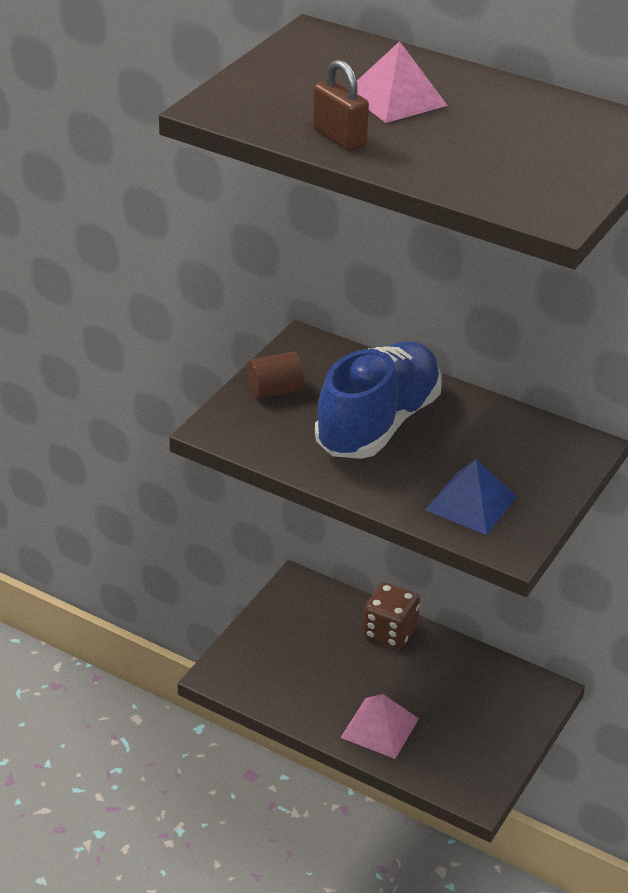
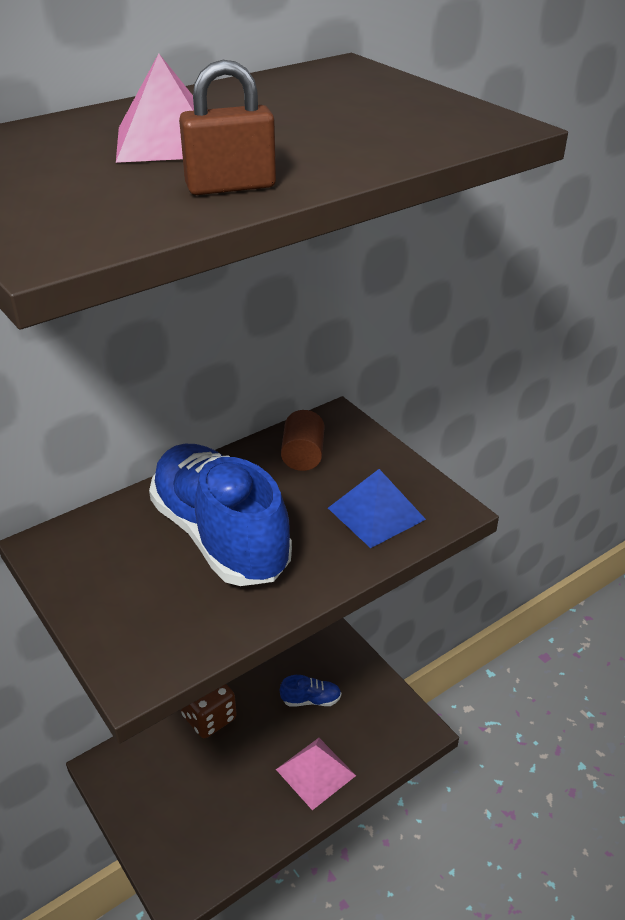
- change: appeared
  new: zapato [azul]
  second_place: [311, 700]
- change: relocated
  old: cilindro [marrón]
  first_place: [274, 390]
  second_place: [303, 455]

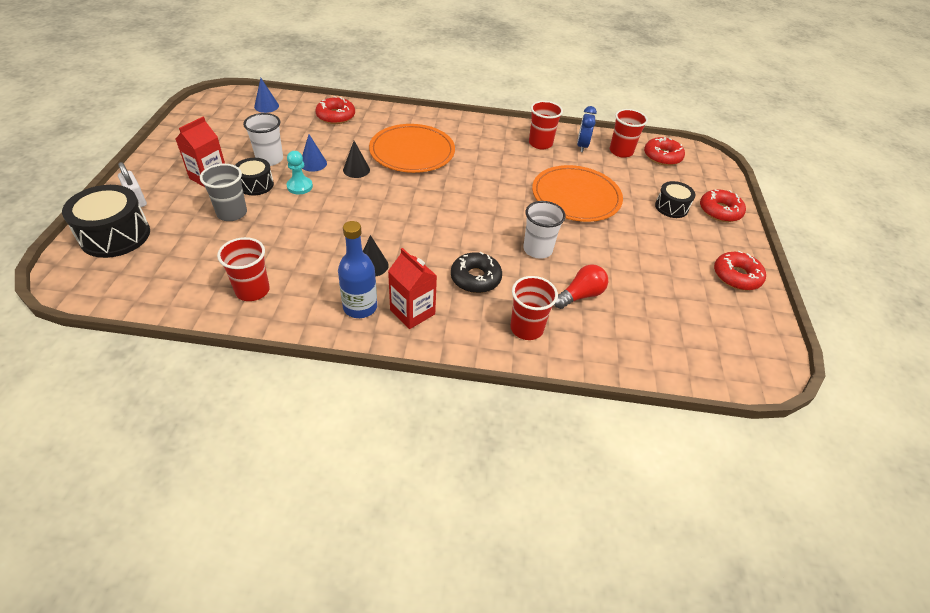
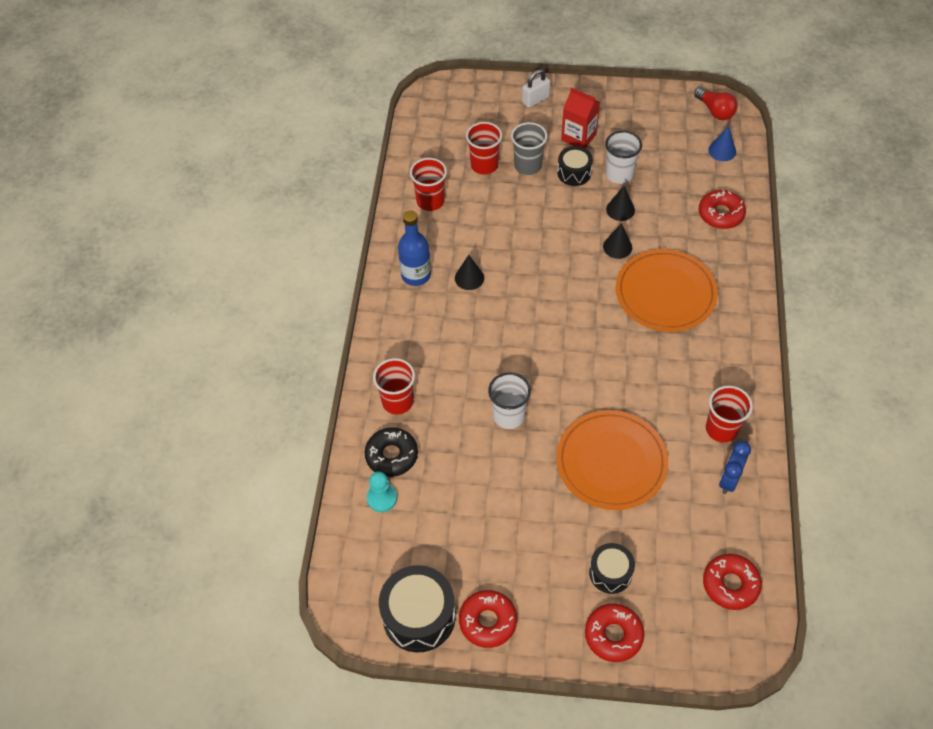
- change: relocated
  old: rosquilla [negro]
  first_place: [475, 278]
  second_place: [392, 455]
- change: relocated
  old: peón [turquesa]
  first_place: [300, 186]
  second_place: [382, 498]
- change: relocated
  old: tambor [negro]
  first_place: [115, 235]
  second_place: [419, 616]
- change: relocated
  old: vaso [rojo]
  first_place: [621, 151]
  second_place: [484, 165]
- change: colour
  old: cono [azul]
  new: cono [negro]
  first_place: [313, 163]
  second_place: [620, 209]
- change: relocated
  old: bombilla [rojo]
  first_place: [580, 295]
  second_place: [715, 111]
- change: spun
  old: despertador [azul]
  first_place: [582, 146]
  second_place: [729, 480]
  degrees: -75
- change: missing
  old: cartón de leche [rojo]
  first_place: [412, 312]

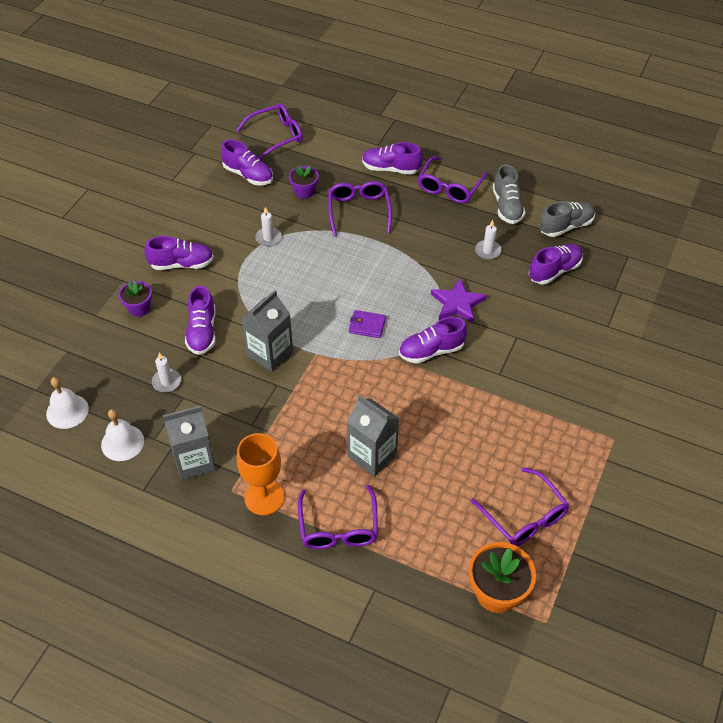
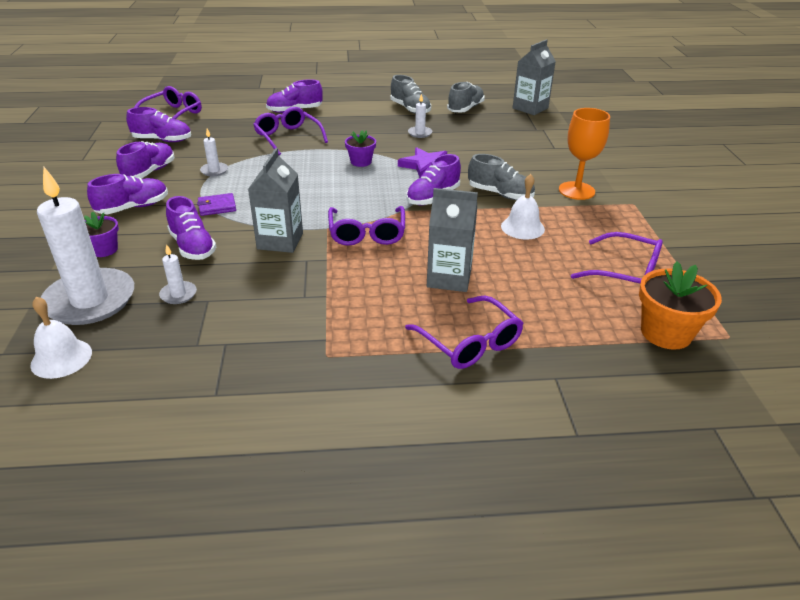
- change: appeared
  new: vela [blanco]
  second_place: [90, 300]
- change: relocated
  old: zapato [morado]
  first_place: [554, 271]
  second_place: [150, 172]
- change: relocated
  old: cartera [morado]
  first_place: [367, 325]
  second_place: [217, 206]
- change: relocated
  old: gafas [morado]
  first_place: [449, 187]
  second_place: [367, 233]
- change: relocated
  old: maceta [morado]
  first_place: [304, 192]
  second_place: [361, 162]
- change: appeared
  new: zapato [gris]
  second_place: [500, 194]
- change: relocated
  old: campana [blanco]
  first_place: [122, 442]
  second_place: [522, 227]
- change: relocated
  old: cartón de leche [gris]
  first_place: [194, 460]
  second_place: [530, 108]
- change: relocated
  old: copa [naranja]
  first_place: [264, 497]
  second_place: [576, 191]

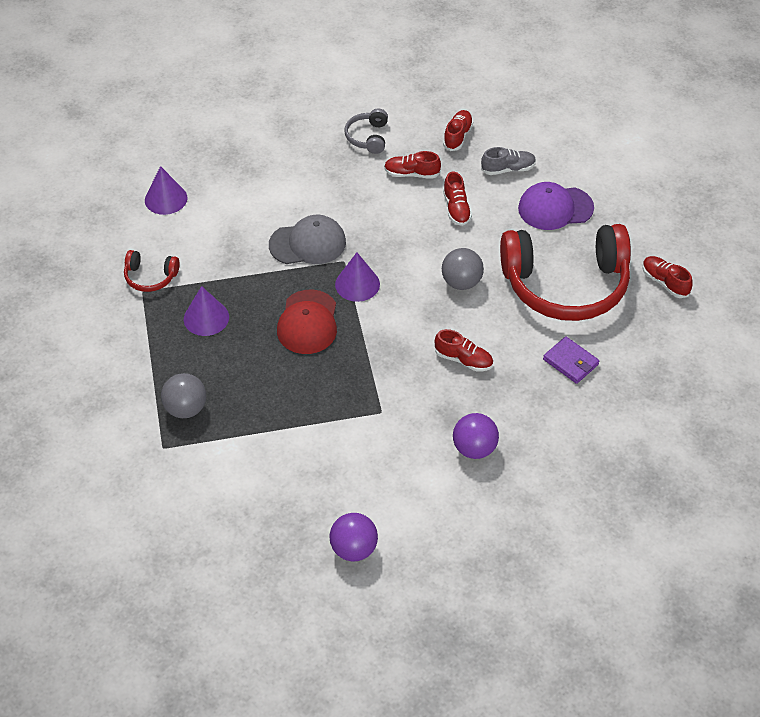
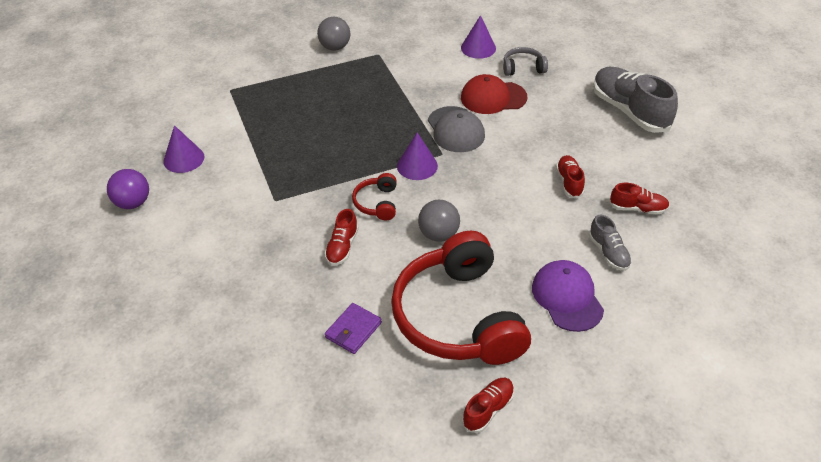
- change: relocated
  old: cono [morado]
  first_place: [206, 318]
  second_place: [183, 159]
- change: relocated
  old: pelota [gris]
  first_place: [186, 409]
  second_place: [335, 47]
- change: relocated
  old: auriculares [rojo]
  first_place: [150, 277]
  second_place: [377, 203]
- change: relocated
  old: gorra [rojo]
  first_place: [308, 322]
  second_place: [493, 97]
- change: relocated
  old: auriculares [gris]
  first_place: [368, 137]
  second_place: [523, 68]
- change: appeared
  new: zapato [gris]
  second_place: [629, 111]
- change: missing
  old: zapato [rojo]
  first_place: [456, 208]
- change: missing
  old: pelota [morado]
  first_place: [474, 448]

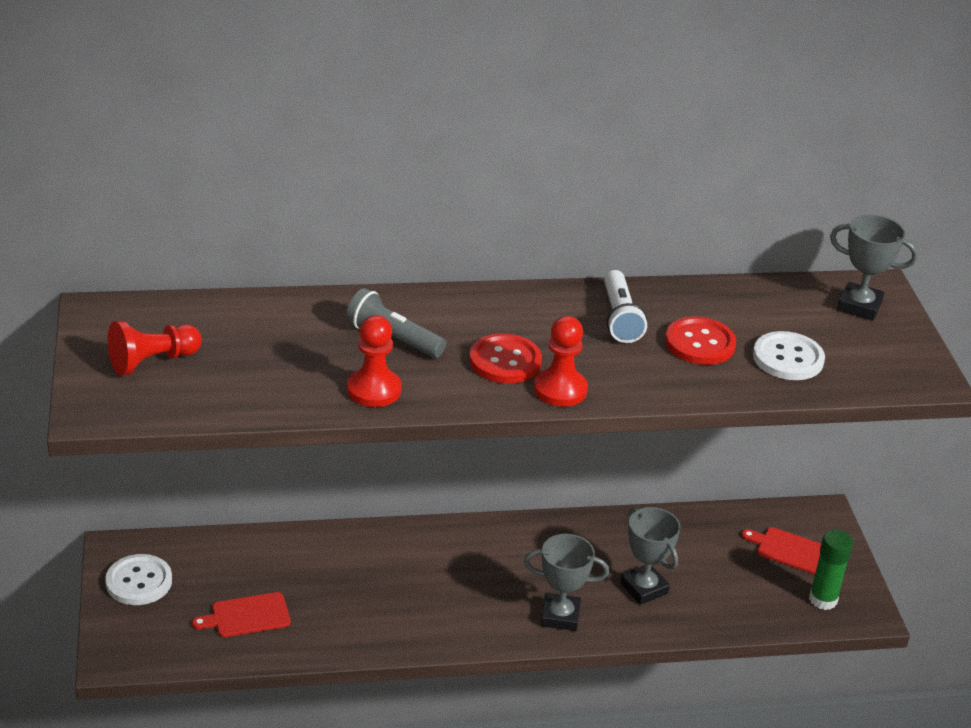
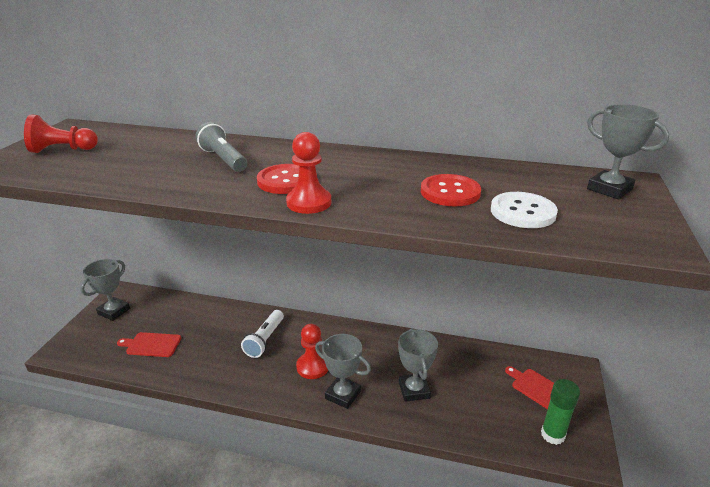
- change: exchanged
  old: botón [blanco]
  new: trofeo [gris]
  first_place: [139, 582]
  second_place: [114, 311]
- change: relocated
  old: lámpara de mano [blanco]
  first_place: [620, 318]
  second_place: [265, 340]
- change: relocated
  old: peón [rojo]
  first_place: [374, 390]
  second_place: [312, 367]

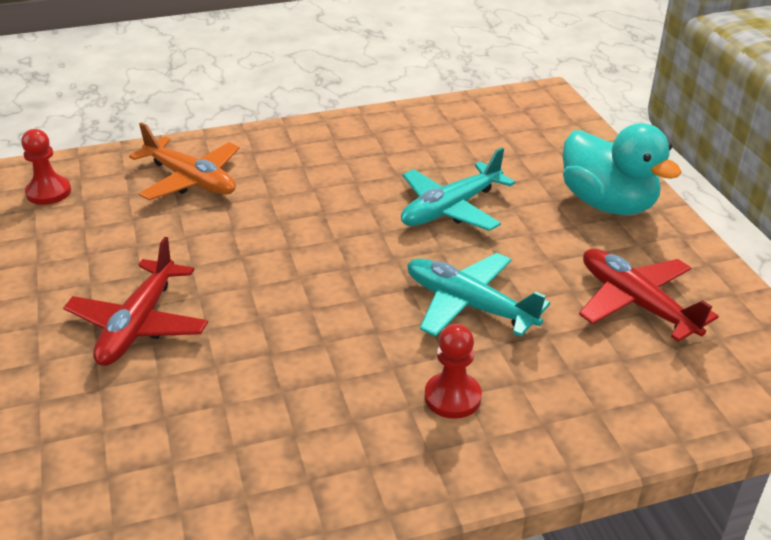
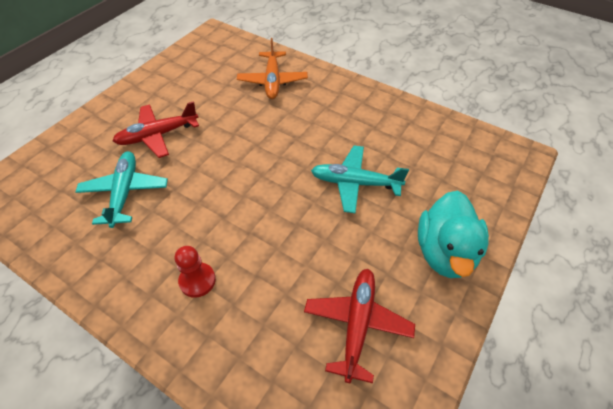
- change: relocated
  old: avión [turquesa]
  first_place: [469, 305]
  second_place: [125, 192]
- change: missing
  old: peón [rojo]
  first_place: [49, 192]

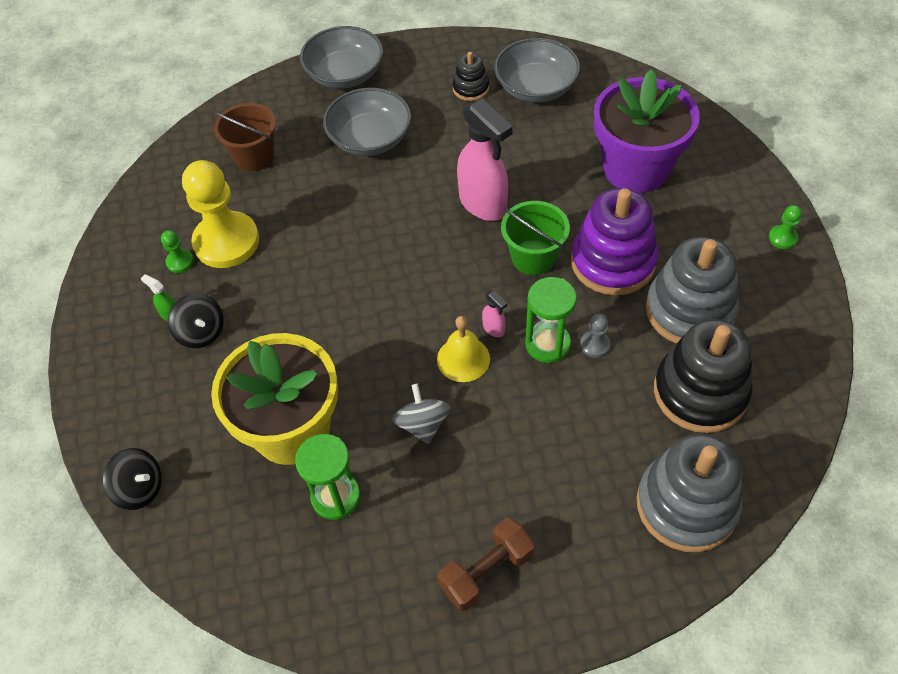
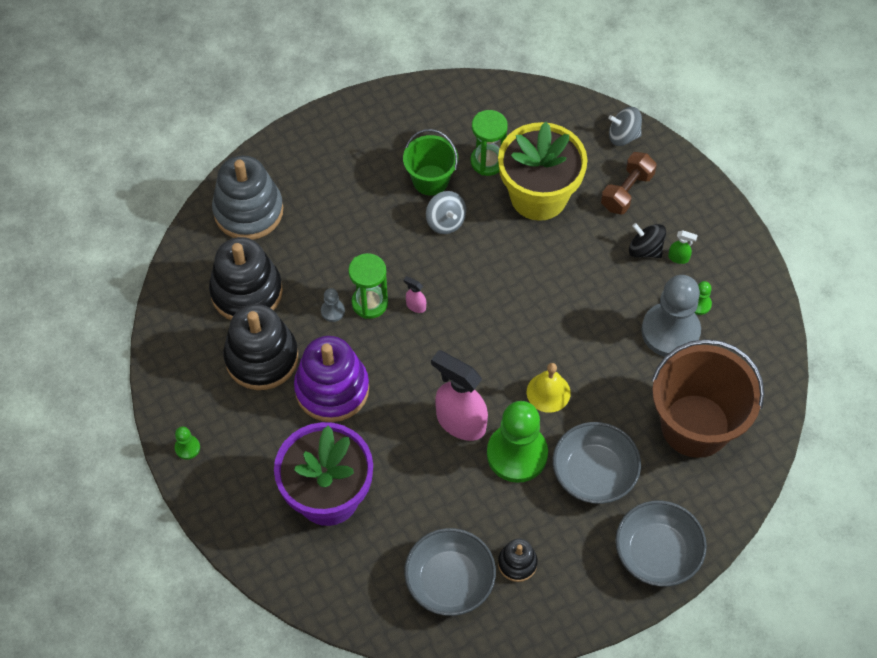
- change: colour
  old: juguete apilable [gris]
  new: juguete apilable [negro]
  first_place: [689, 311]
  second_place: [261, 358]
- change: relocated
  old: balde [verde]
  first_place: [533, 257]
  second_place: [430, 180]
- change: appeared
  new: peón [verde]
  second_place: [517, 454]
- change: relocated
  old: campana [amarillo]
  first_place: [463, 359]
  second_place: [548, 392]
- change: relocated
  old: mancuerna [marrón]
  first_place: [486, 571]
  second_place: [627, 191]
- change: colour
  old: peonza [negro]
  new: peonza [gris]
  first_place: [140, 488]
  second_place: [623, 136]
- change: colour
  old: peón [amarillo]
  new: peón [gris]
  first_place: [226, 242]
  second_place: [670, 331]
- change: size
  old: balde [marrón]
  first_place: [254, 156]
  second_place: [695, 425]
  factor: 1.76

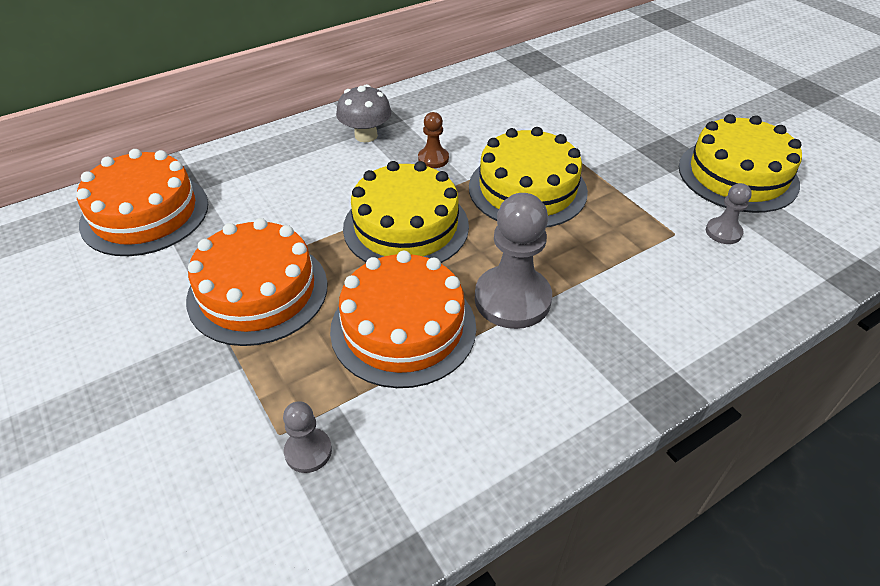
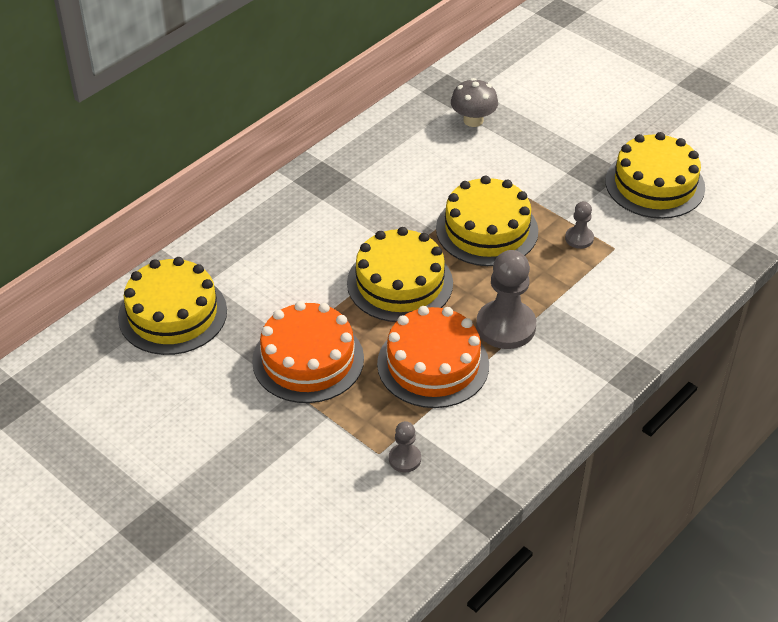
- change: colour
  old: tarta [naranja]
  new: tarta [amarillo]
  first_place: [145, 213]
  second_place: [172, 314]
- change: relocated
  old: seta [gris]
  first_place: [366, 135]
  second_place: [473, 120]
- change: relocated
  old: peón [gris]
  first_place: [723, 232]
  second_place: [579, 238]
- change: missing
  old: peón [marrón]
  first_place: [433, 159]

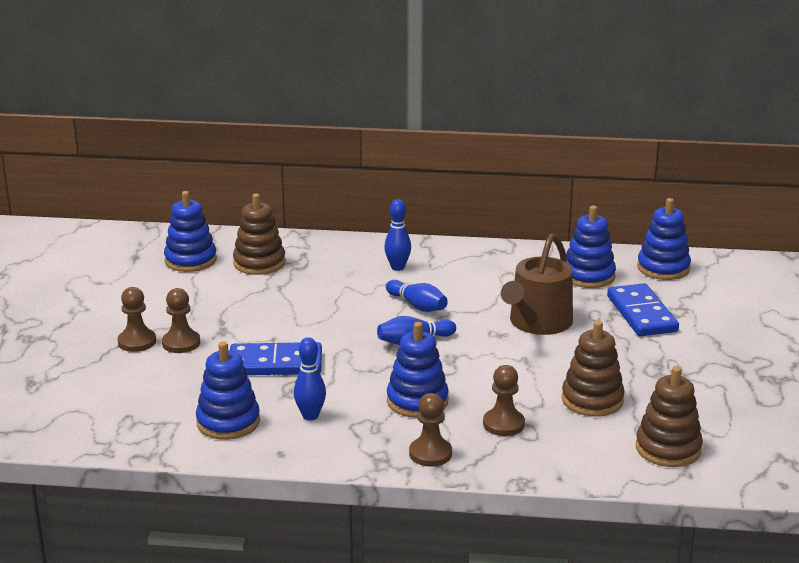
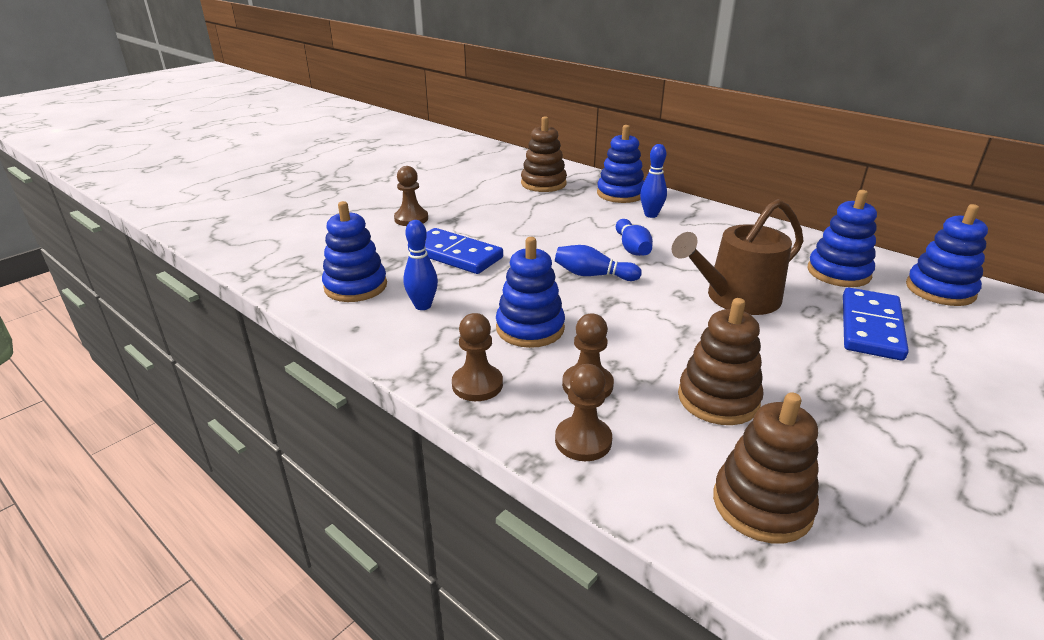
- change: relocated
  old: peón [marrón]
  first_place: [137, 342]
  second_place: [583, 440]
- change: relocated
  old: juguete apilable [azul]
  first_place: [190, 260]
  second_place: [620, 194]

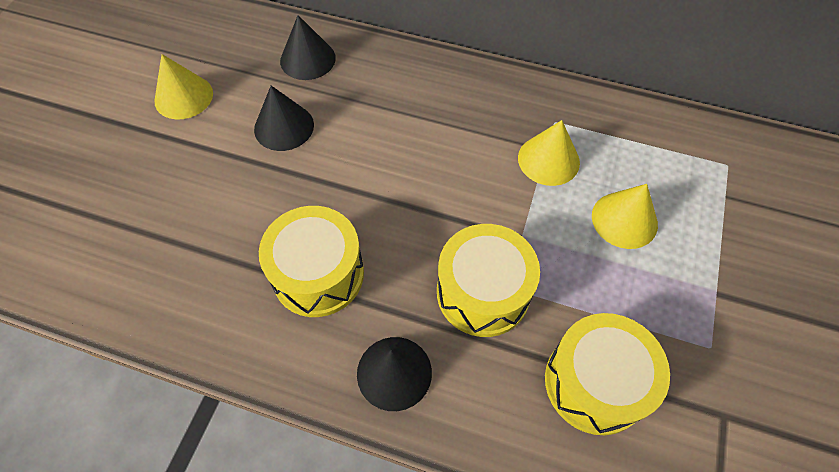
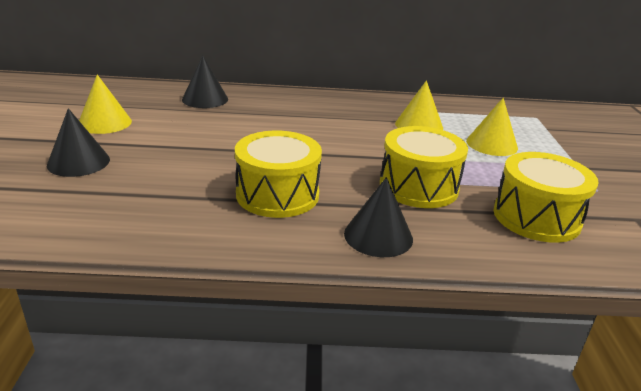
- change: relocated
  old: cono [negro]
  first_place: [284, 127]
  second_place: [78, 162]

